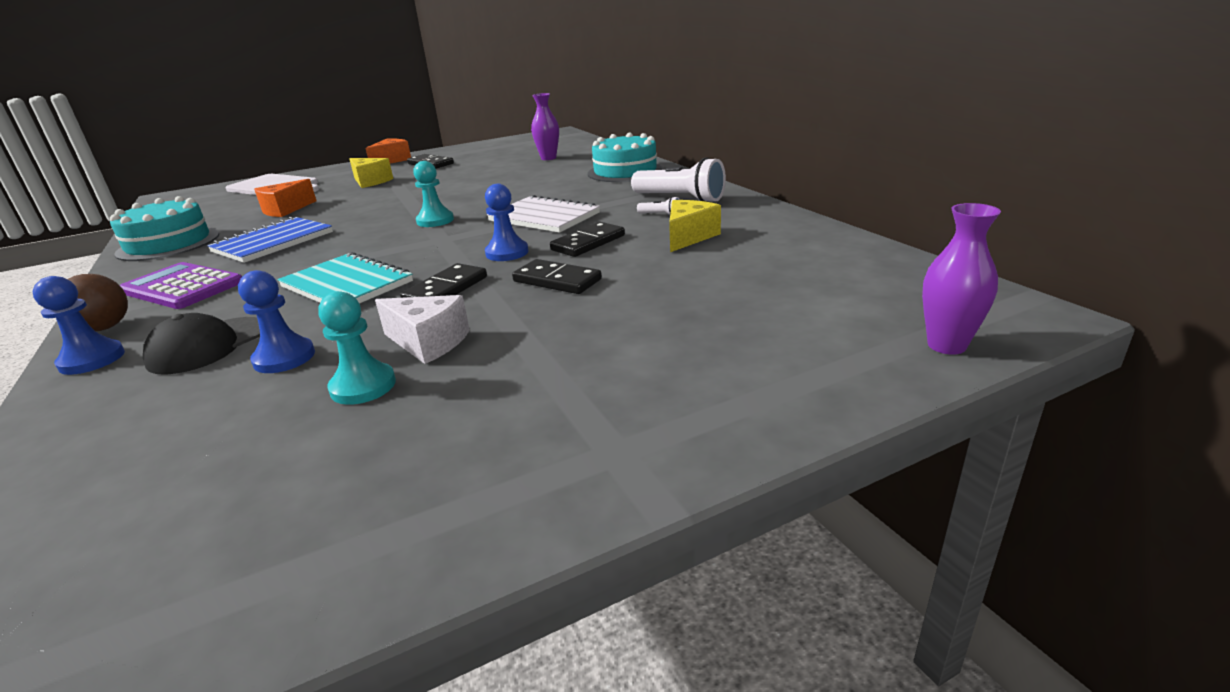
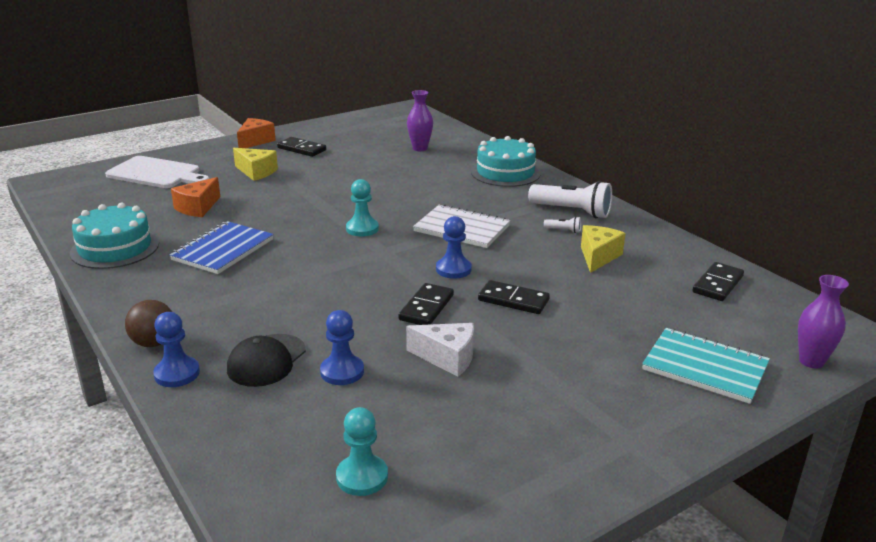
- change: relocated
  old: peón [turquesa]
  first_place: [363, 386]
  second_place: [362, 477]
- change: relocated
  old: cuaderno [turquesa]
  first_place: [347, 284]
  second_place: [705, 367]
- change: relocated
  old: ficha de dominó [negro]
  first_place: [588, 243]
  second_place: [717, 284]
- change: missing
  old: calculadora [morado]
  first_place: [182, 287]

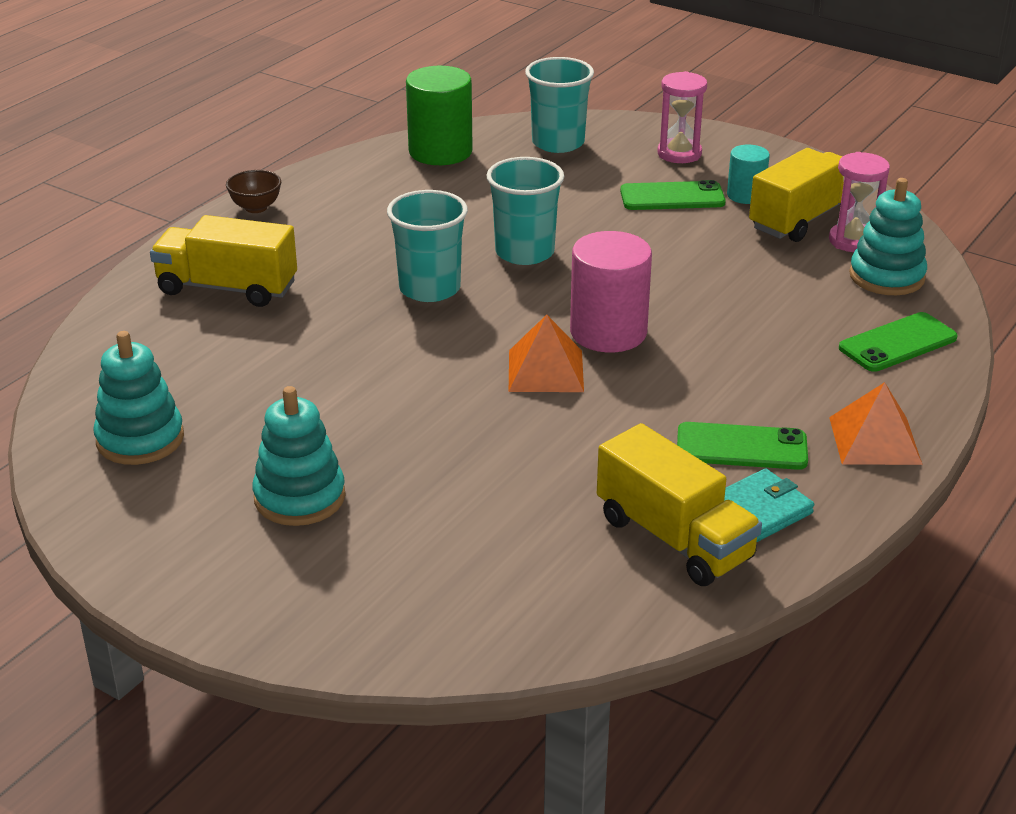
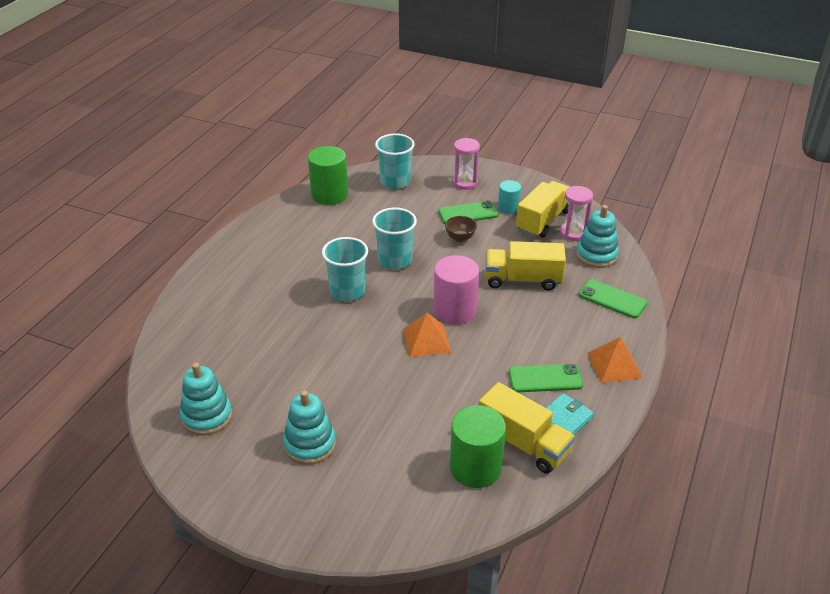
- change: relocated
  old: cuenco [marrón]
  first_place: [256, 208]
  second_place: [460, 238]
- change: appeared
  new: cilindro [verde]
  second_place: [475, 467]
- change: relocated
  old: camión [amarillo]
  first_place: [227, 288]
  second_place: [522, 280]
- change: spun
  old: móvil [verde]
  first_place: [898, 343]
  second_place: [612, 299]
  degrees: 75

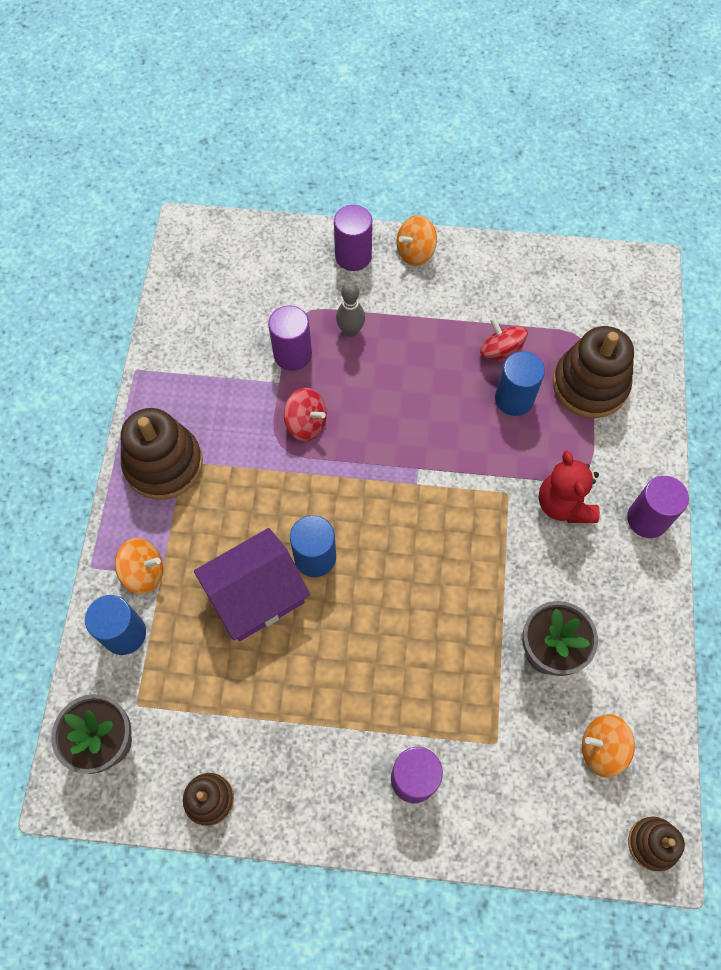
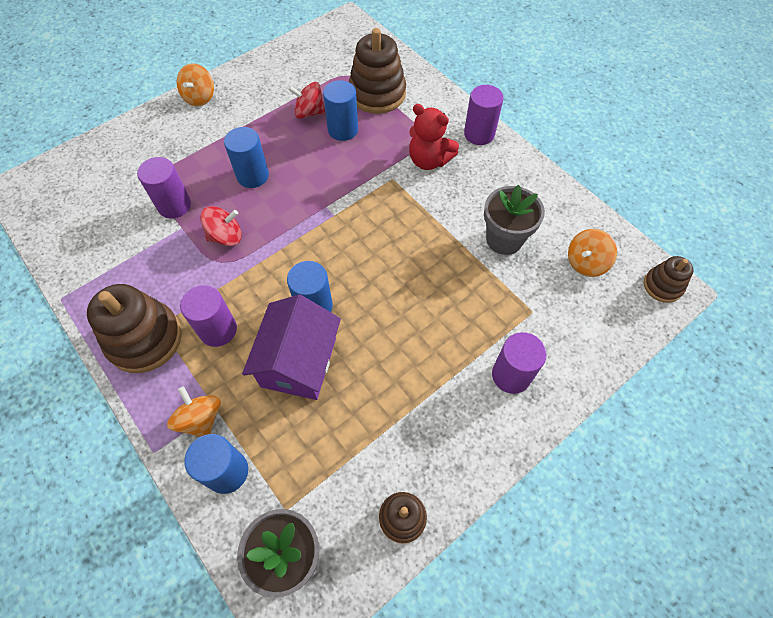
- change: spun
  old: peonza [naranja]
  first_place: [144, 572]
  second_place: [201, 419]
  degrees: -75
- change: relocated
  old: cilindro [morado]
  first_place: [353, 256]
  second_place: [218, 330]
- change: appeared
  new: cilindro [azul]
  second_place: [253, 176]
- change: missing
  old: bolo [gris]
  first_place: [350, 331]

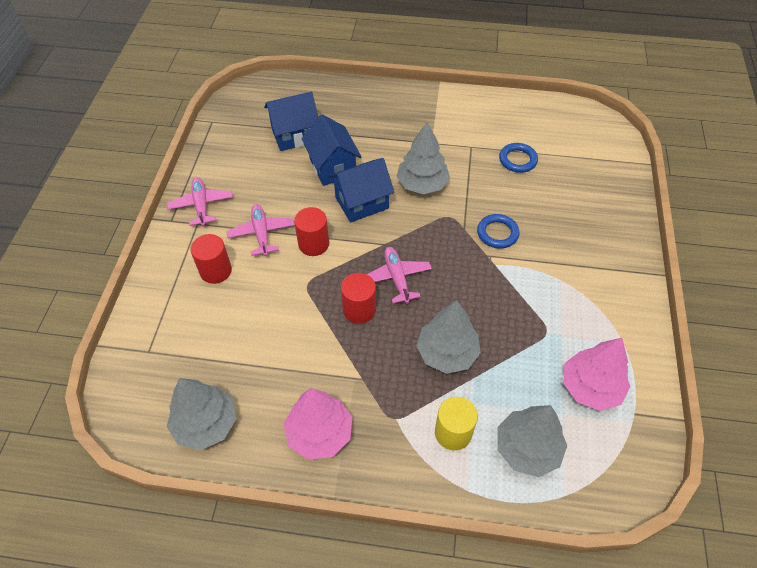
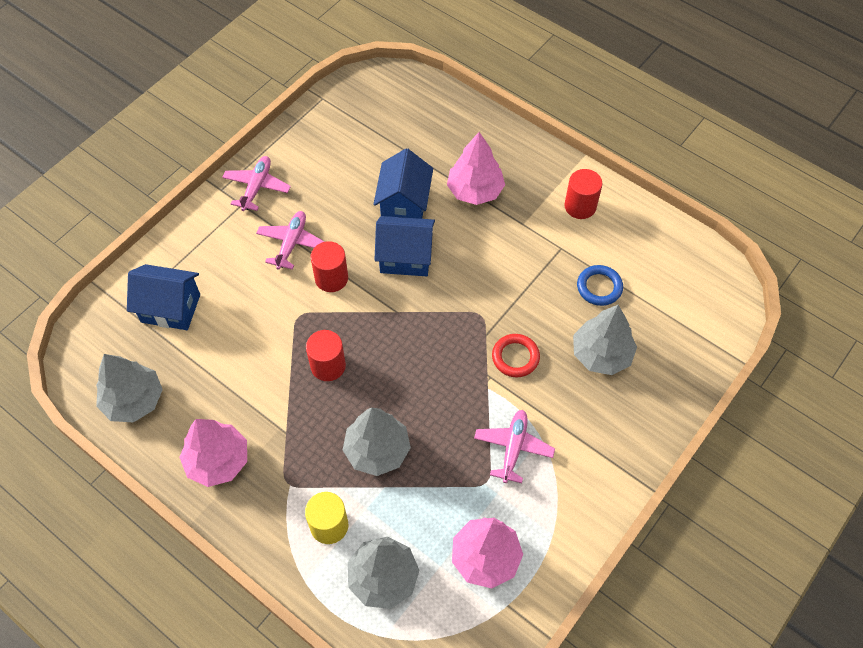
- change: relocated
  old: casa [azul]
  first_place: [294, 135]
  second_place: [170, 308]
- change: appeared
  new: árbol [rosa]
  second_place: [475, 190]
- change: relocated
  old: avión [rosa]
  first_place: [397, 278]
  second_place: [513, 448]
- change: colour
  old: anillo [azul]
  new: anillo [rojo]
  first_place: [497, 233]
  second_place: [515, 357]
- change: relocated
  old: cilindro [rojo]
  first_place: [216, 271]
  second_place: [580, 206]
- change: relocated
  old: árbol [gris]
  first_place: [422, 184]
  second_place: [601, 354]

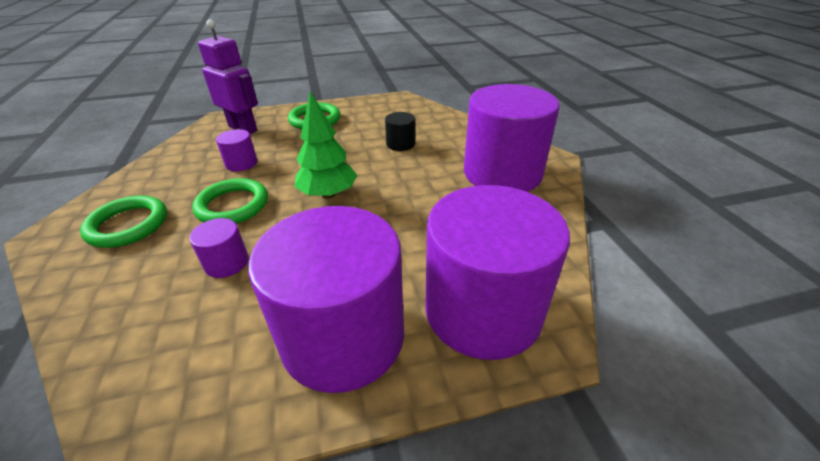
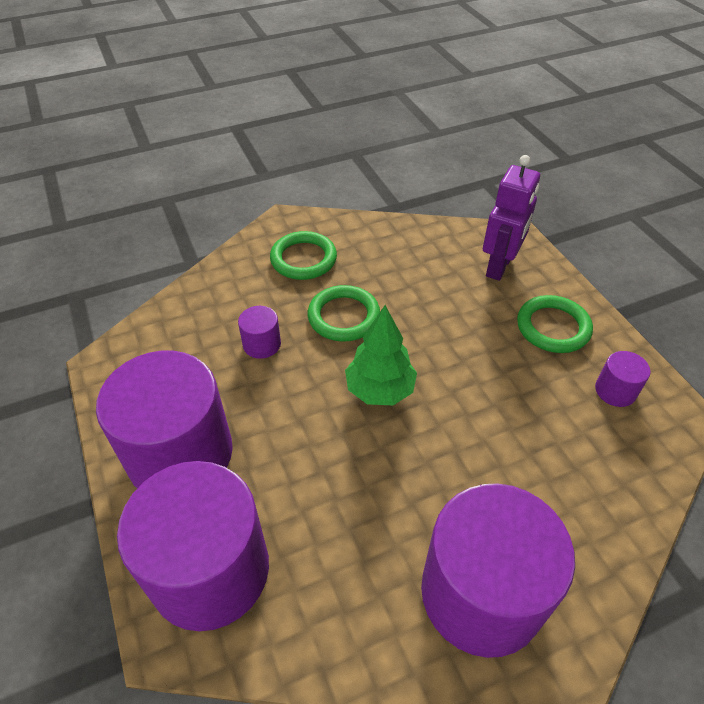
- change: relocated
  old: cilindro [morado]
  first_place: [241, 163]
  second_place: [615, 391]
- change: missing
  old: cilindro [negro]
  first_place: [400, 144]

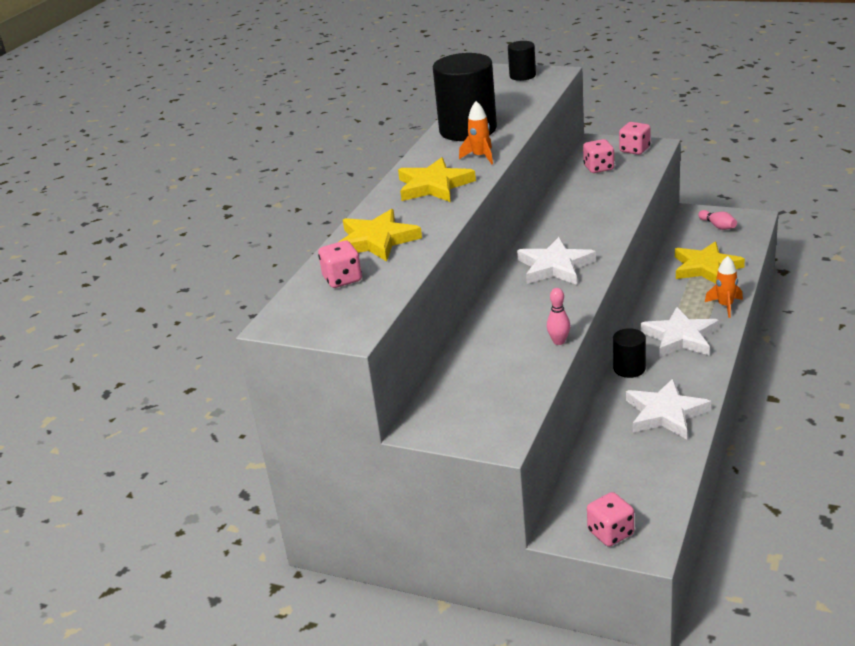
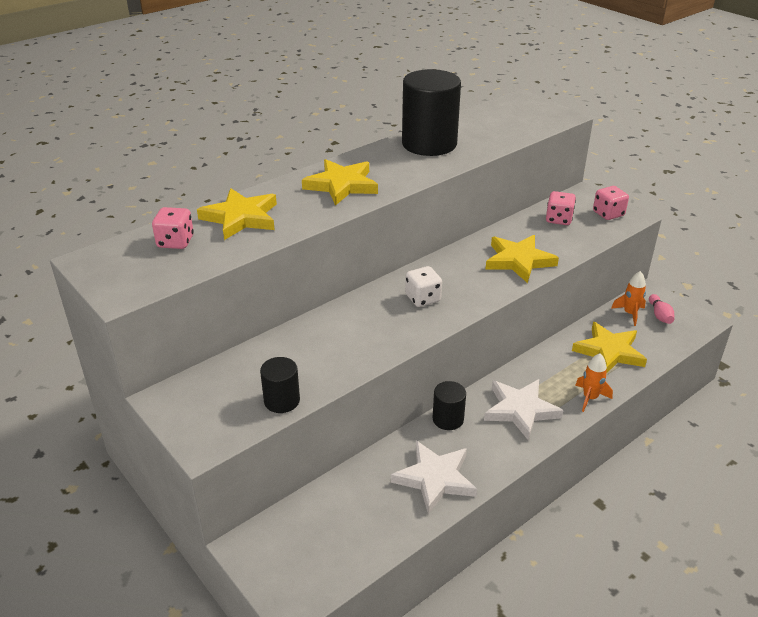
- change: relocated
  old: cilindro [negro]
  first_place: [522, 76]
  second_place: [282, 401]
- change: exchanged
  old: estrella [blanco]
  new: dado [blanco]
  first_place: [555, 266]
  second_place: [423, 298]
- change: appeared
  new: estrella [amarillo]
  second_place: [519, 261]
- change: relocated
  old: cohete [naranja]
  first_place: [480, 157]
  second_place: [630, 313]
- change: missing
  old: bolo [rosa]
  first_place: [559, 341]
- change: missing
  old: dado [rosa]
  first_place: [610, 533]

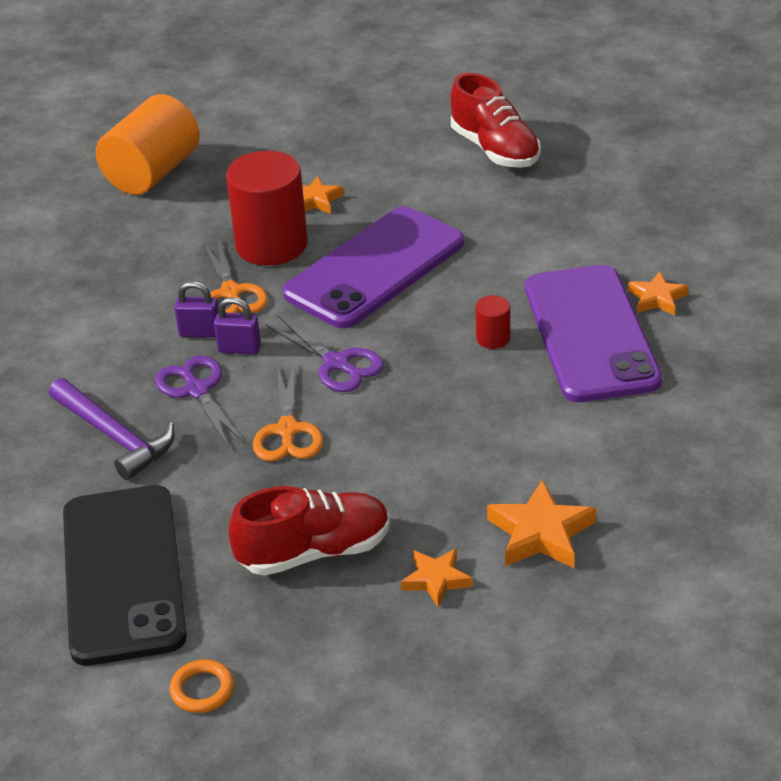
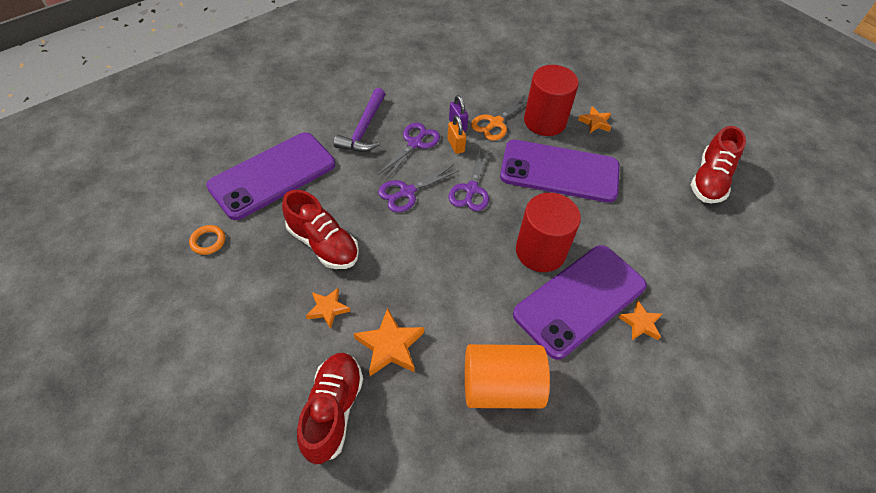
- change: colour
  old: móvil [negro]
  new: móvil [morado]
  first_place: [123, 574]
  second_place: [273, 175]
- change: appeared
  new: zapato [rojo]
  second_place: [333, 411]
- change: colour
  old: tijeras [naranja]
  new: tijeras [morado]
  first_place: [287, 430]
  second_place: [407, 192]
- change: colour
  old: candado [morado]
  new: candado [naranja]
  first_place: [239, 349]
  second_place: [456, 145]
- change: relocated
  old: cilindro [naranja]
  first_place: [152, 173]
  second_place: [501, 387]
- change: size
  old: cilindro [rojo]
  first_place: [493, 338]
  second_place: [540, 251]
  factor: 2.29

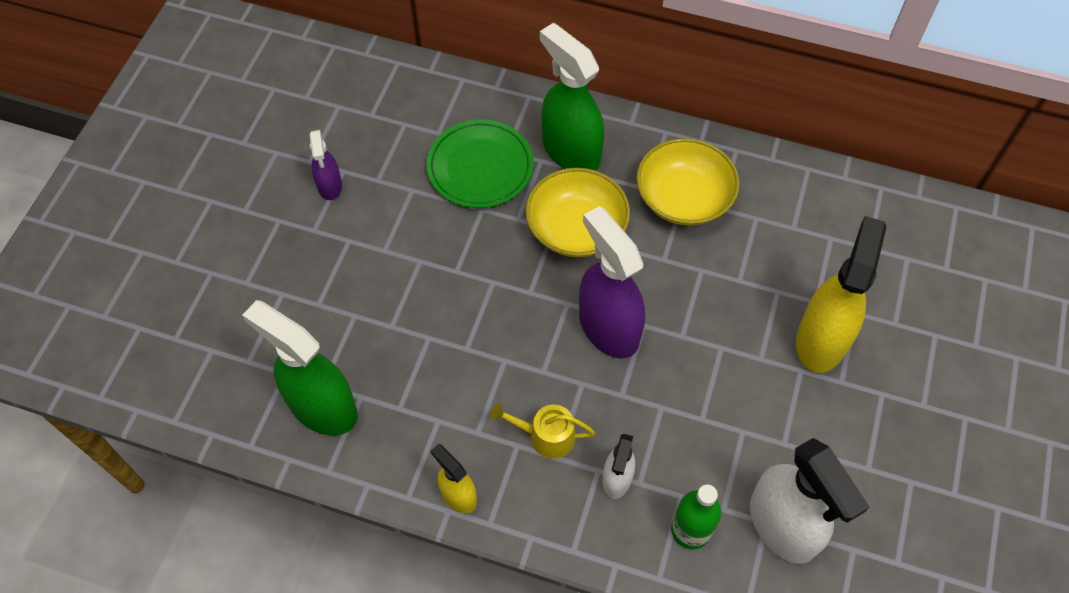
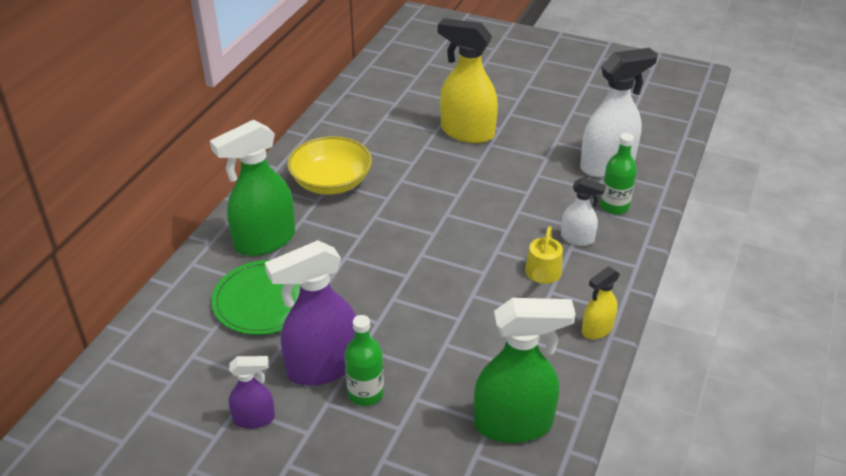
- change: relocated
  old: pulverizador [morado]
  first_place: [608, 327]
  second_place: [322, 367]
- change: appeared
  new: botella [verde]
  second_place: [365, 393]
- change: spun
  old: pulverizador [verde]
  first_place: [322, 406]
  second_place: [514, 424]
  degrees: -135
- change: missing
  old: cuenco [amarillo]
  first_place: [576, 228]

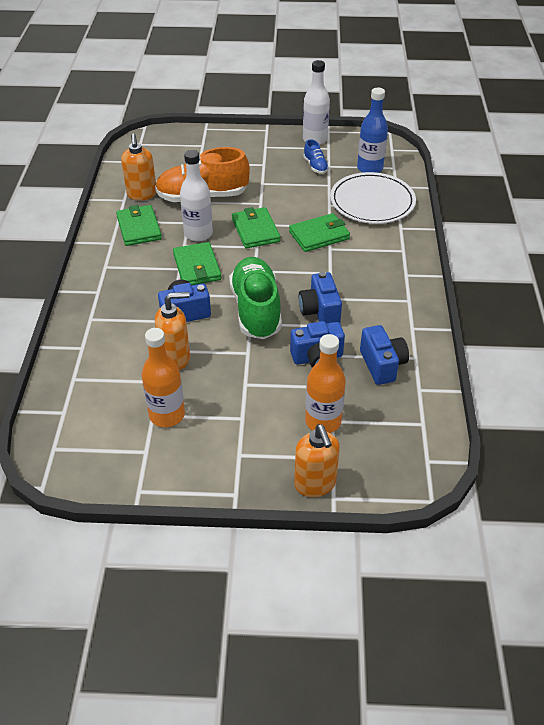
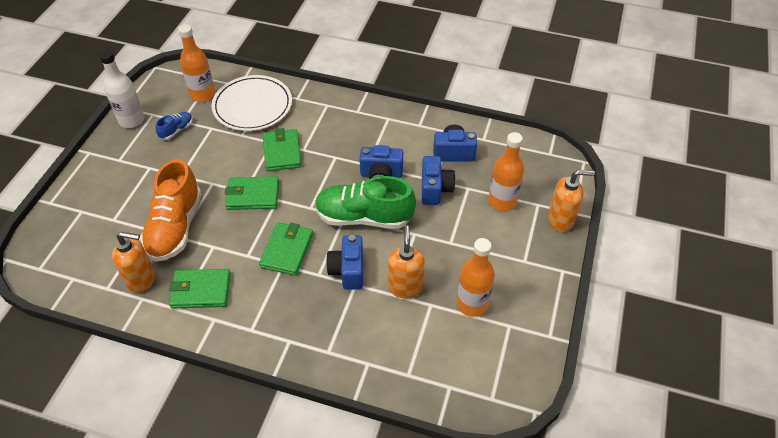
- change: spun
  old: zapato [azul]
  first_place: [315, 166]
  second_place: [177, 130]
  degrees: -45
- change: colour
  old: botella [azul]
  new: botella [naranja]
  first_place: [370, 168]
  second_place: [203, 94]
- change: spun
  old: cartera [verde]
  first_place: [197, 267]
  second_place: [287, 250]
  degrees: -75
- change: missing
  old: botella [blanco]
  first_place: [198, 234]

